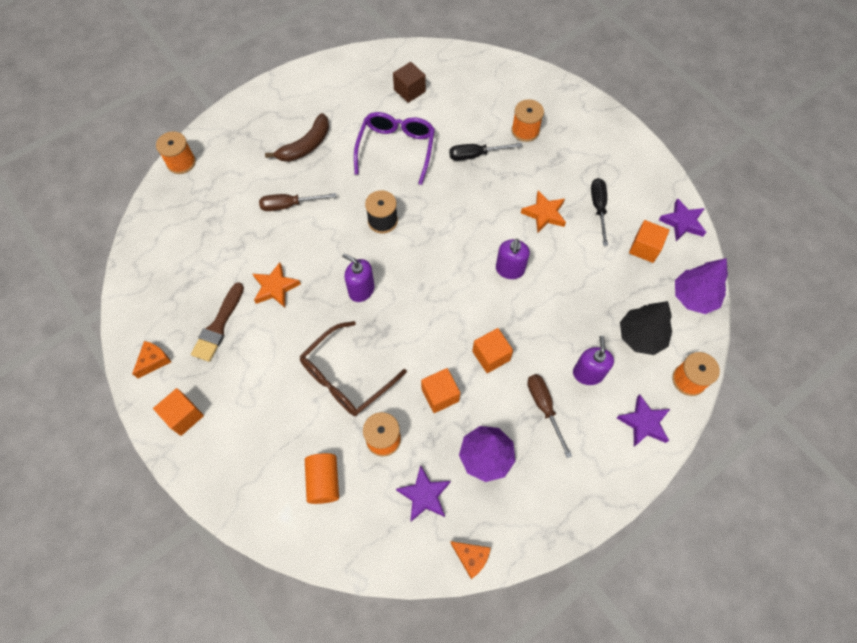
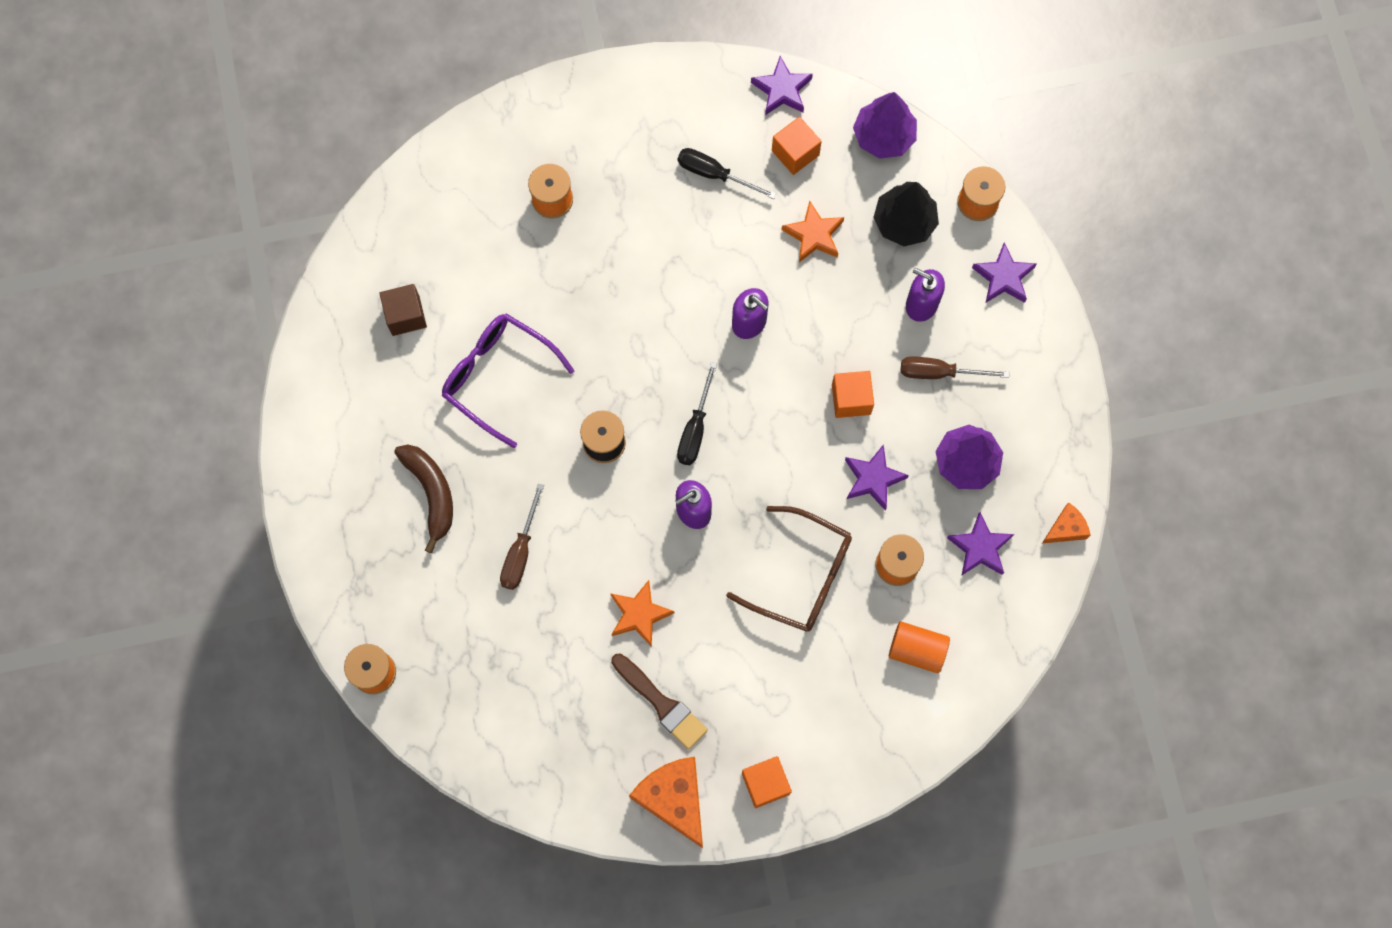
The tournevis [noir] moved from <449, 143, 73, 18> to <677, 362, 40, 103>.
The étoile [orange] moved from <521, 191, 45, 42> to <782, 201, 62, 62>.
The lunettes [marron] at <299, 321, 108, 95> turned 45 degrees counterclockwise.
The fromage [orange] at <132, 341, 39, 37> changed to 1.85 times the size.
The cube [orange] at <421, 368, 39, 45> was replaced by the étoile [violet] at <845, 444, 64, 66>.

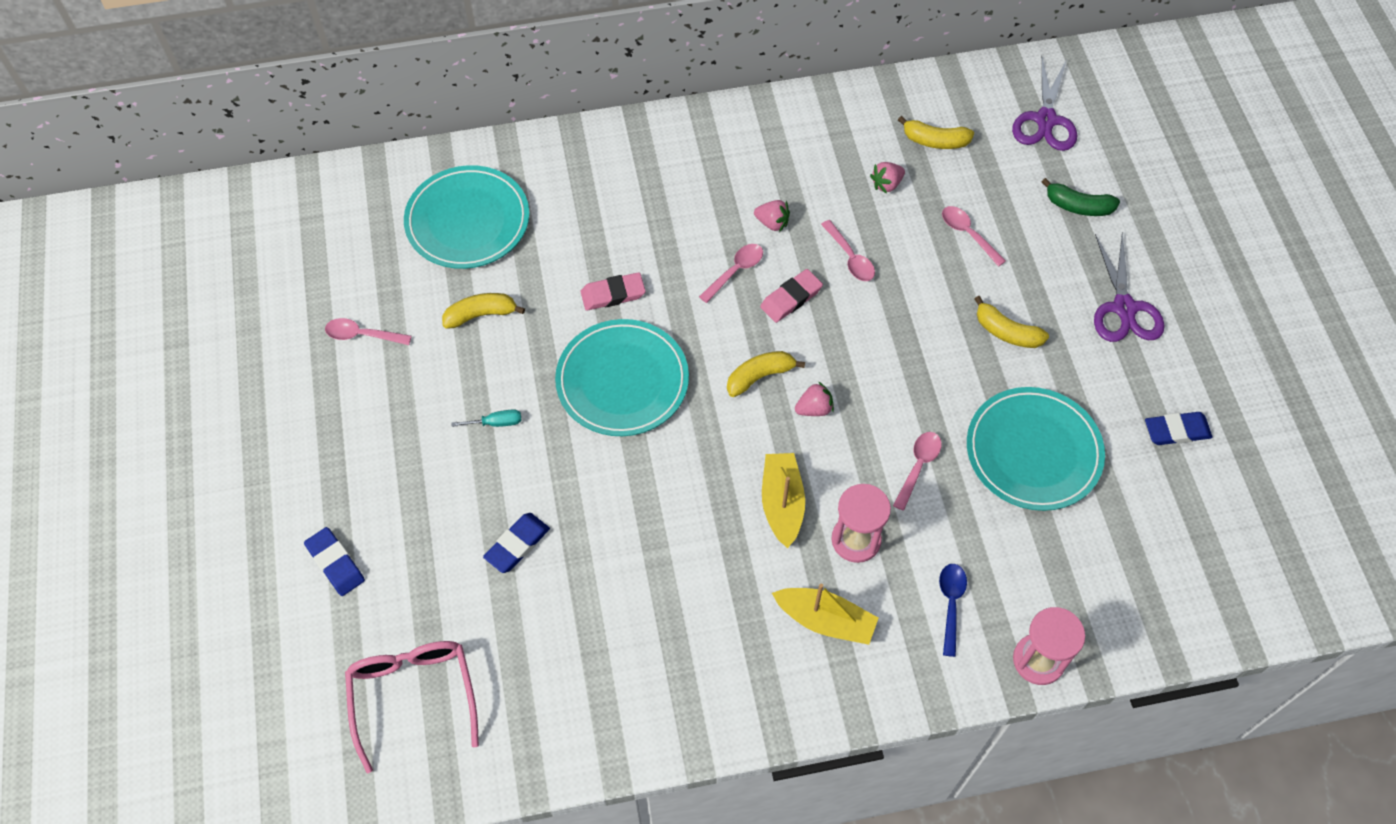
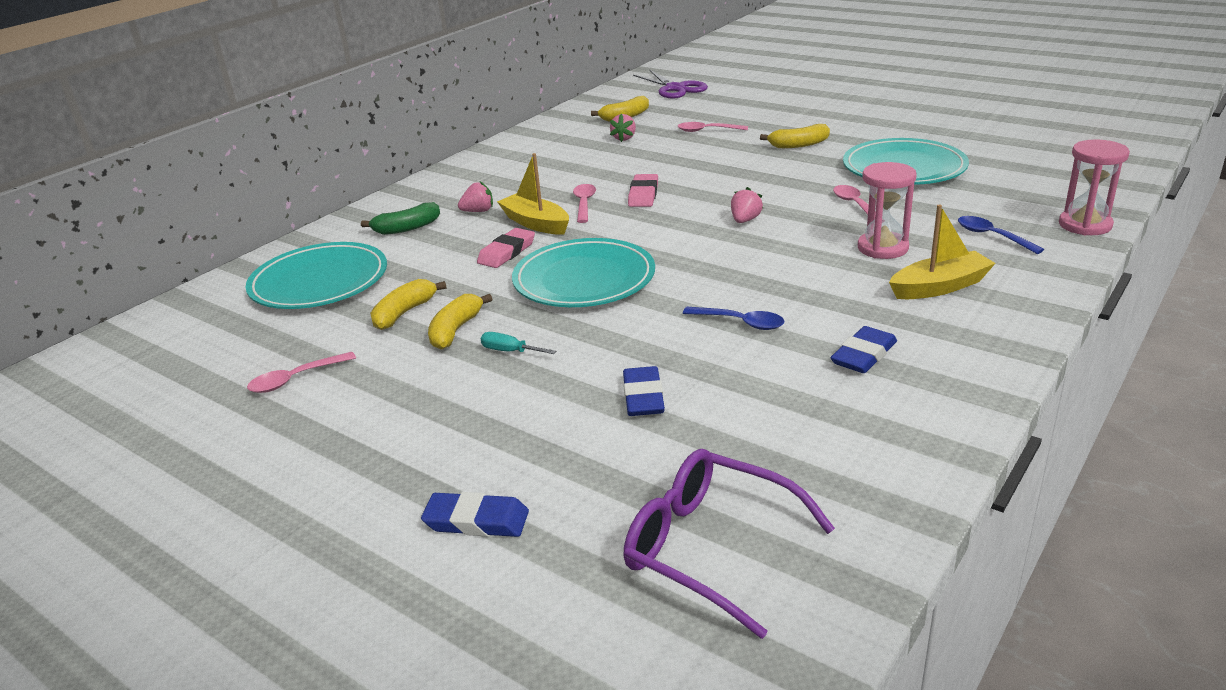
The banane [vert] moved from <1042, 178, 78, 38> to <361, 202, 79, 33>.
The fraise [rose] moved from <754, 200, 36, 32> to <458, 181, 35, 31>.
The cuillère [rose] at <821, 220, 54, 61> disappeared.
The ciseaux [violet] at <1094, 232, 71, 110> disappeared.
The banane [jaune] moved from <727, 351, 78, 46> to <428, 294, 64, 56>.
The tournevis [turquoise] at <451, 409, 70, 18> turned 105 degrees counterclockwise.
The gomme [bleu] moved from <1145, 412, 68, 33> to <830, 326, 67, 47>.
The bateau [jaune] moved from <762, 453, 43, 95> to <497, 153, 72, 82>.
The lunettes [rose] at <345, 641, 134, 132> became the lunettes [violet] at <624, 449, 211, 190>.
The cuillère [bleu] at <683, 307, 101, 23> appeared.

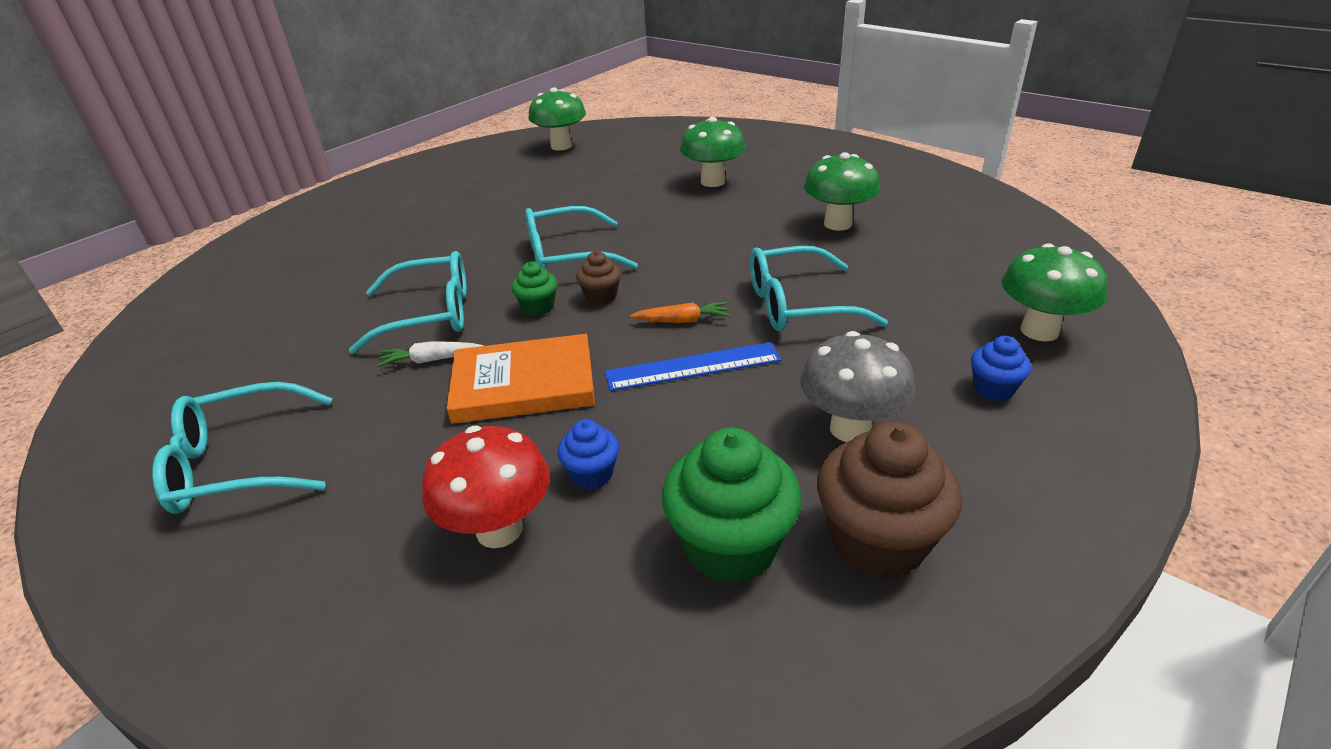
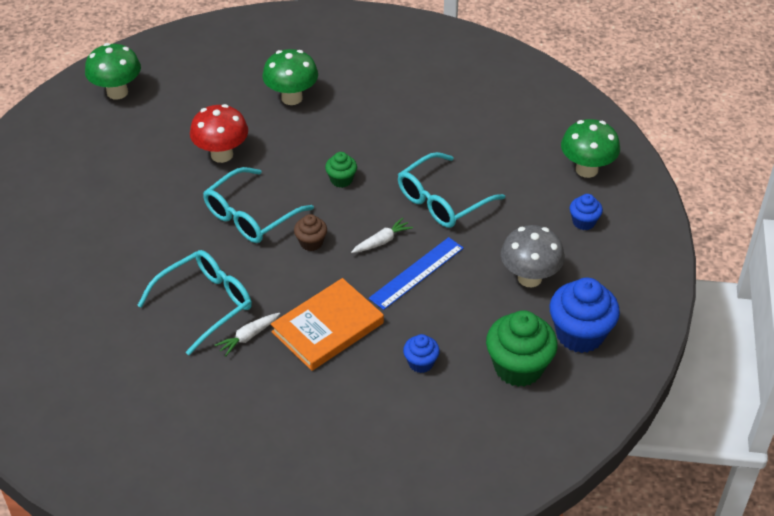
The champignon [vert] at <804, 152, 76, 79> disappeared.
The muffin [vert] moved from <512, 261, 45, 55> to <325, 152, 32, 36>.
The carotte [orange] at <630, 302, 100, 21> became the carotte [blanc] at <351, 218, 62, 35>.
The lunettes [turquoise] at <152, 382, 181, 132> disappeared.
The muffin [marron] at <817, 421, 145, 158> became the muffin [bleu] at <549, 278, 71, 75>.
The champignon [rouge] moved from <422, 426, 128, 122> to <190, 104, 58, 59>.

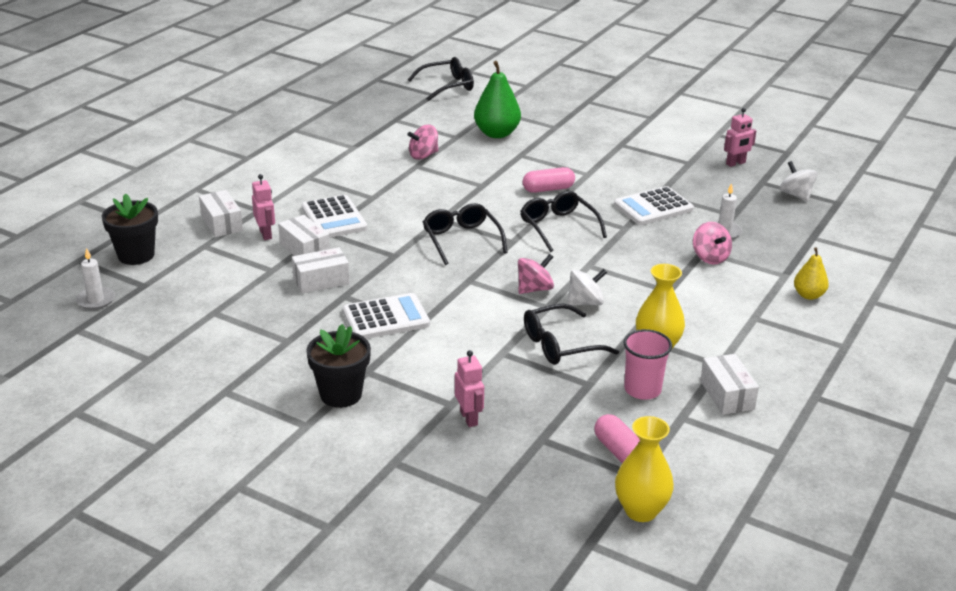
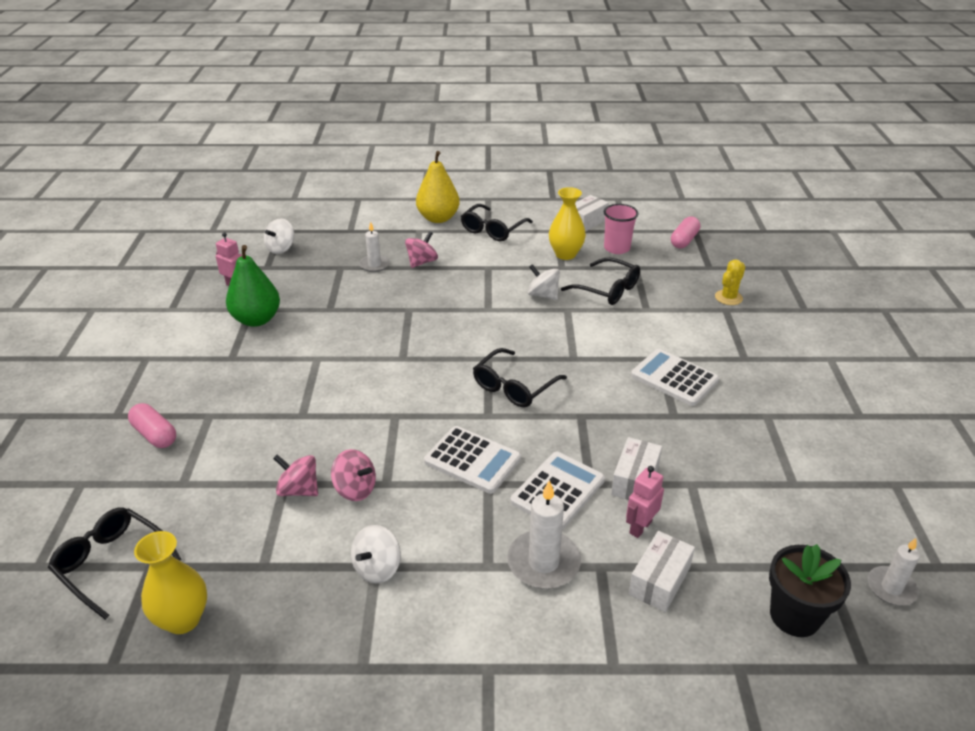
The poire [vert] moved from <474, 61, 47, 77> to <226, 245, 54, 82>.
The gélule [rose] moved from <523, 167, 52, 26> to <128, 403, 48, 45>.
The calculatrice [blanc] moved from <614, 186, 80, 39> to <424, 426, 97, 68>.
The lunettes [noir] moved from <520, 191, 87, 61> to <461, 204, 72, 37>.
The boîte [blanc] at <292, 247, 58, 47> disappeared.
The poire [jaune] at <794, 247, 35, 53> changed to 1.72 times the size.
The toupie [rose] moved from <518, 254, 36, 40> to <273, 454, 45, 42>.
The pot de fleurs [noir] at <306, 324, 65, 84> disappeared.
The robot [rose] at <455, 350, 29, 77> was replaced by the cactus [jaune] at <715, 259, 30, 46>.
The vase [jaune] moved from <615, 416, 59, 106> to <134, 531, 73, 103>.
The bougie [blanc] at <507, 480, 74, 109> appeared.
The toupie [blanc] at <351, 525, 50, 59> appeared.

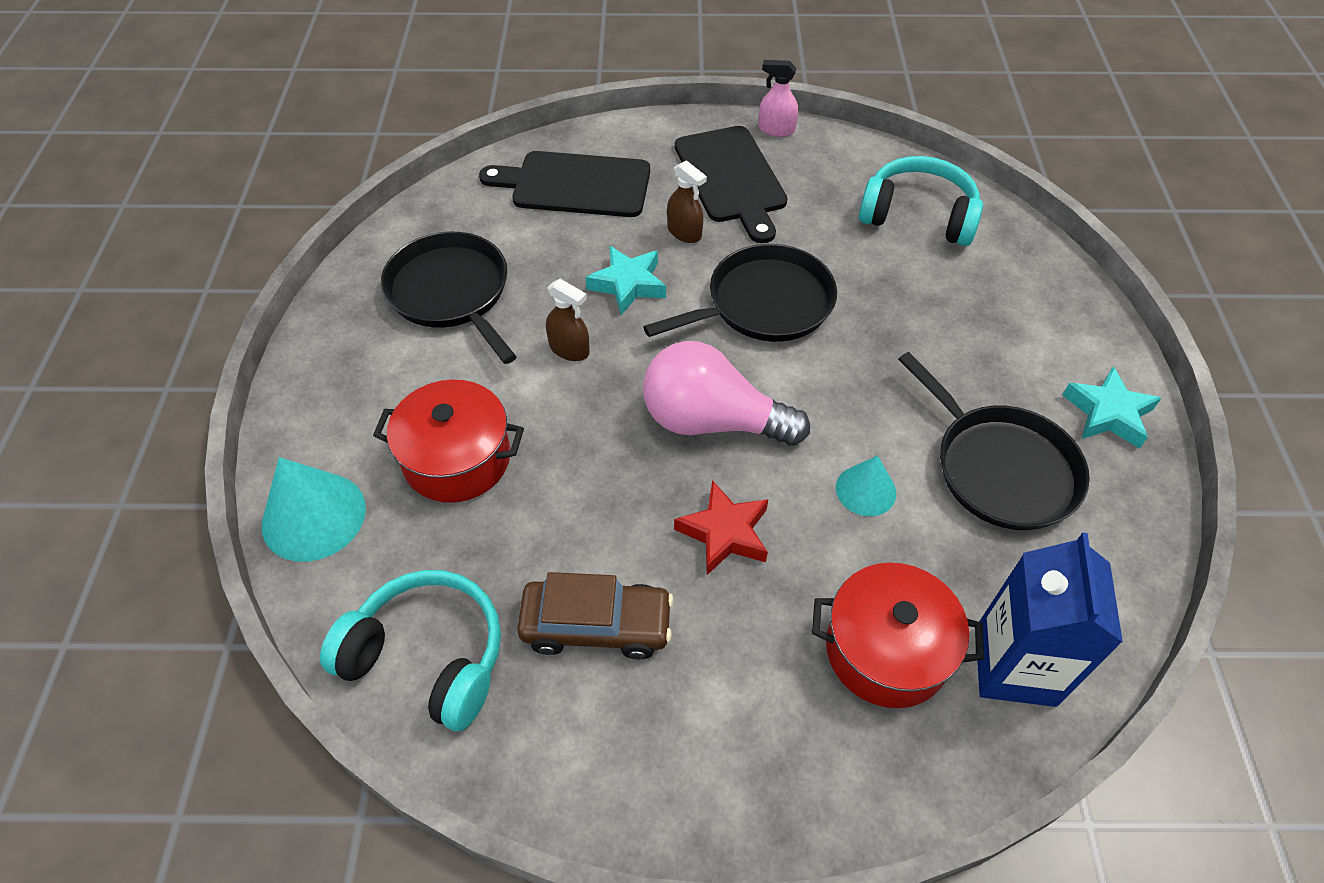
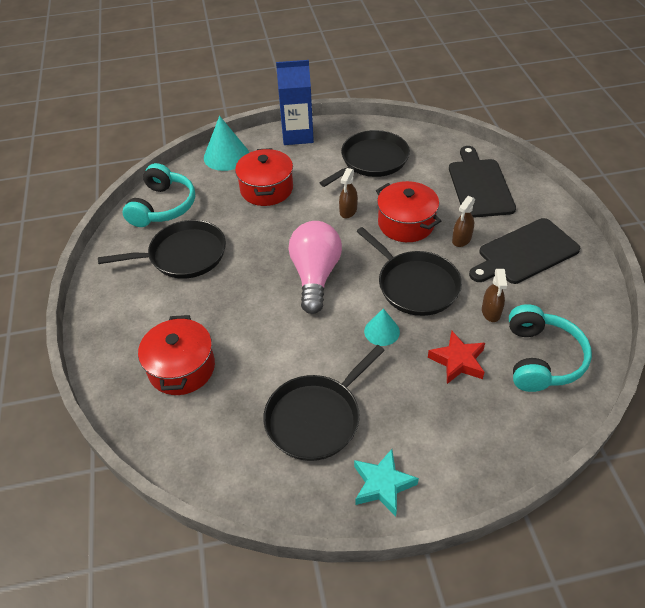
The vaporisateur [rose] at <758, 60, 40, 77> disappeared.
The étoile [turquoise] at <586, 246, 80, 69> was replaced by the marmite [rouge] at <376, 181, 65, 61>.
The cône [turquoise] moved from <836, 455, 60, 61> to <364, 308, 36, 38>.
The étoile [rouge] moved from <674, 480, 94, 95> to <428, 331, 57, 53>.
The brique de lait [bleu] moved from <977, 533, 146, 174> to <276, 60, 38, 85>.
The voiture [marron] at <517, 572, 156, 88> was replaced by the poêle [noir] at <98, 220, 128, 59>.
The vaporisateur [marron] at <482, 269, 25, 53> appeared.

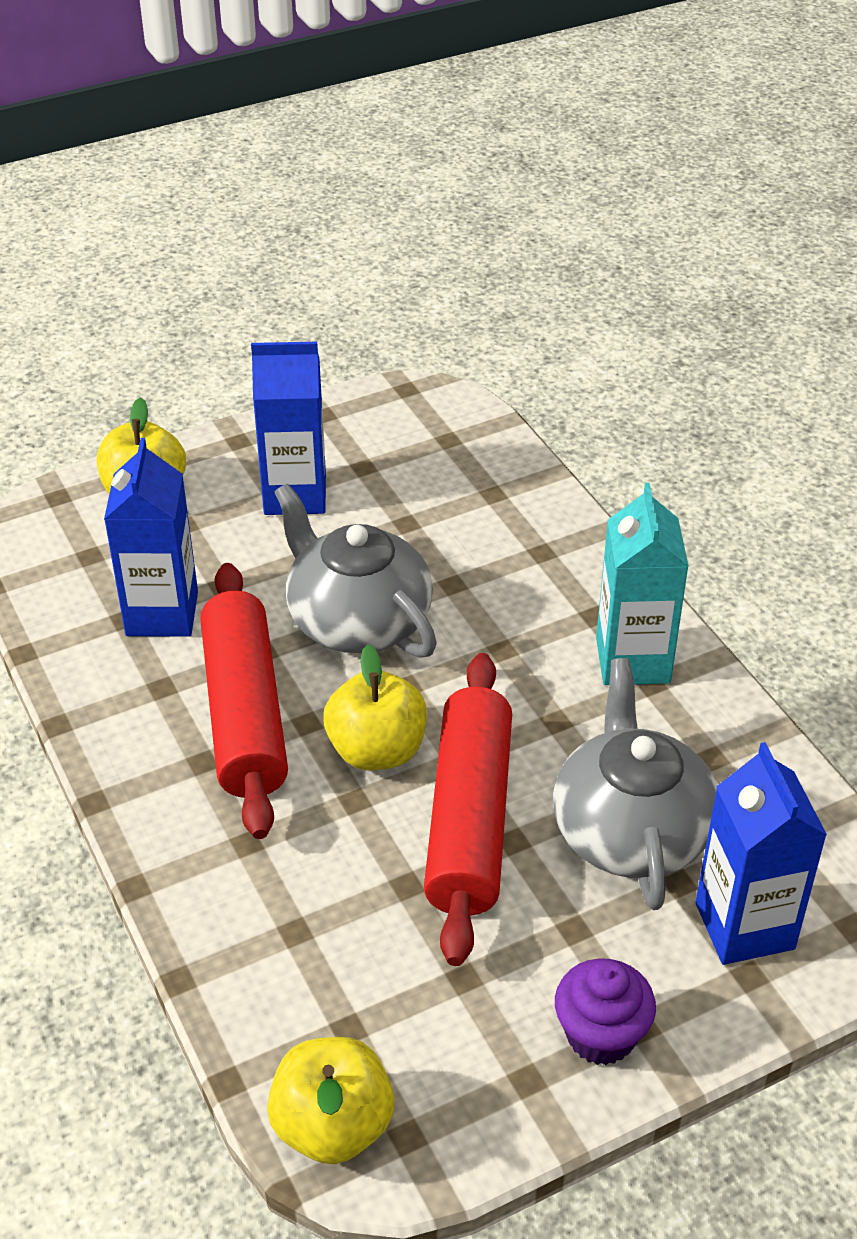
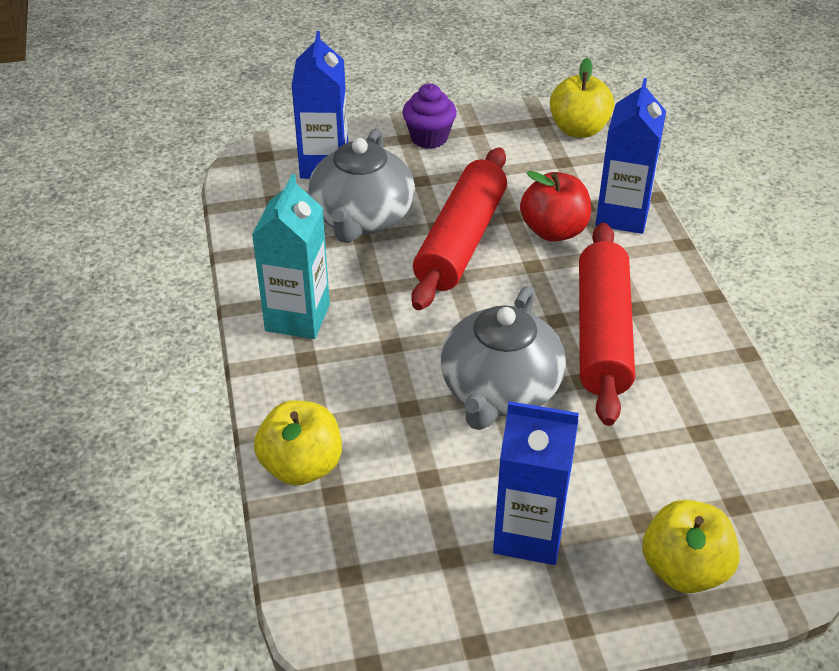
The brique de lait [bleu] moved from <104, 438, 94, 199> to <595, 78, 71, 156>.
The théière [gris] at <274, 484, 163, 174> turned 45 degrees clockwise.
The pomme [jaune] moved from <323, 644, 104, 126> to <254, 400, 88, 86>.
The pomme [rouge] at <520, 171, 71, 71> appeared.

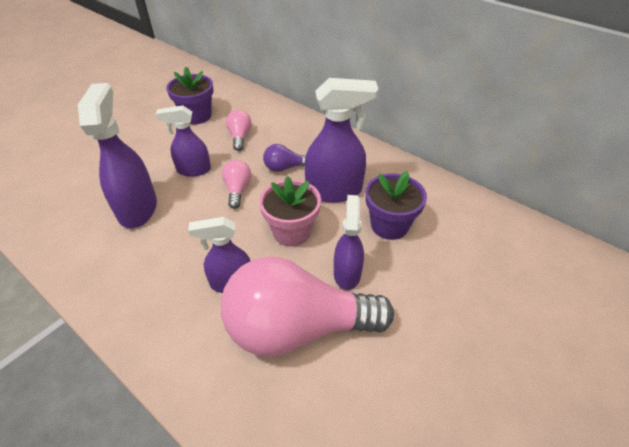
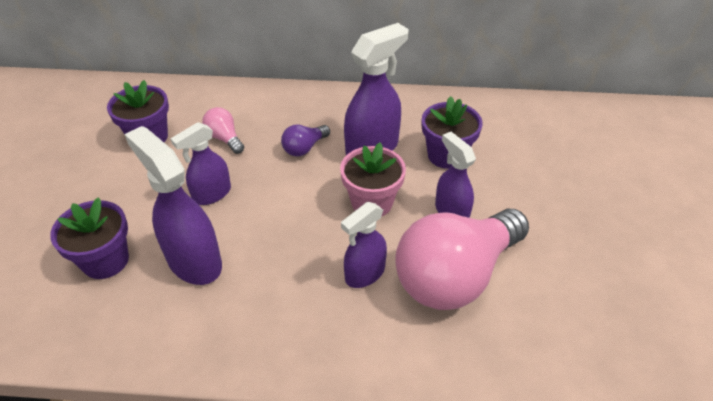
The ampoule [rose] at <222, 160, 29, 49> disappeared.
The pot de fleurs [violet] at <50, 197, 79, 82> appeared.

